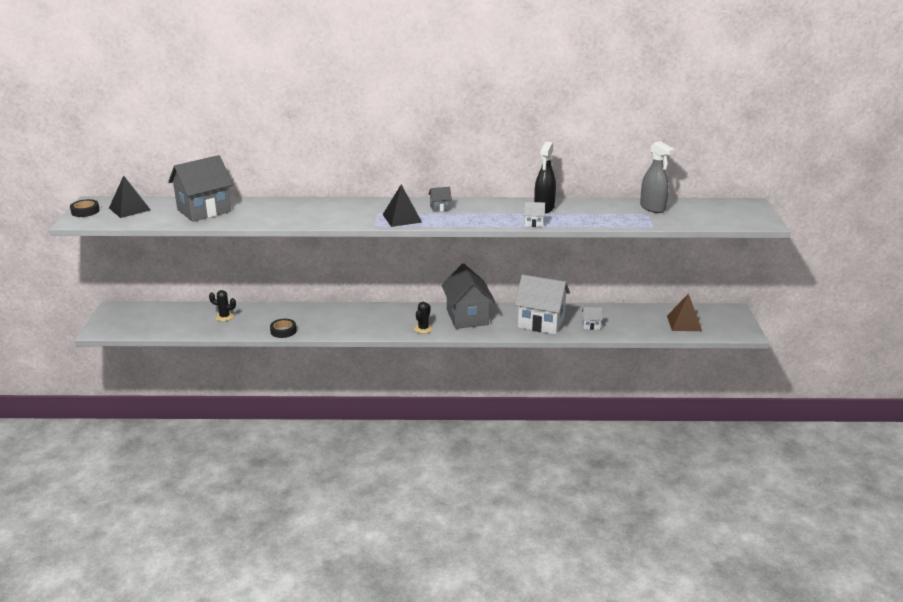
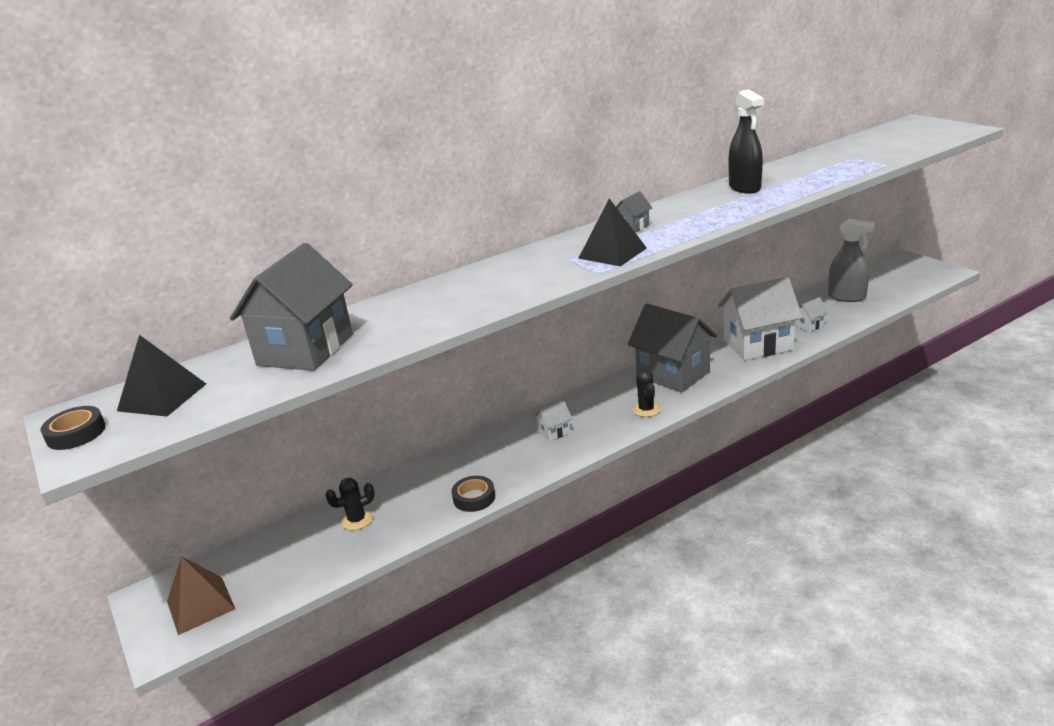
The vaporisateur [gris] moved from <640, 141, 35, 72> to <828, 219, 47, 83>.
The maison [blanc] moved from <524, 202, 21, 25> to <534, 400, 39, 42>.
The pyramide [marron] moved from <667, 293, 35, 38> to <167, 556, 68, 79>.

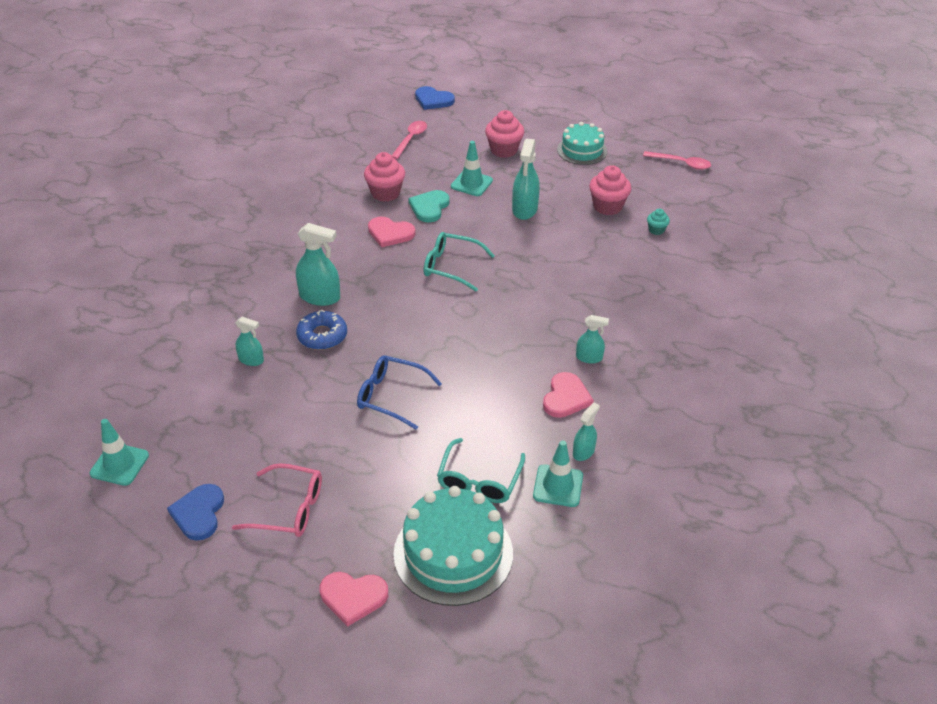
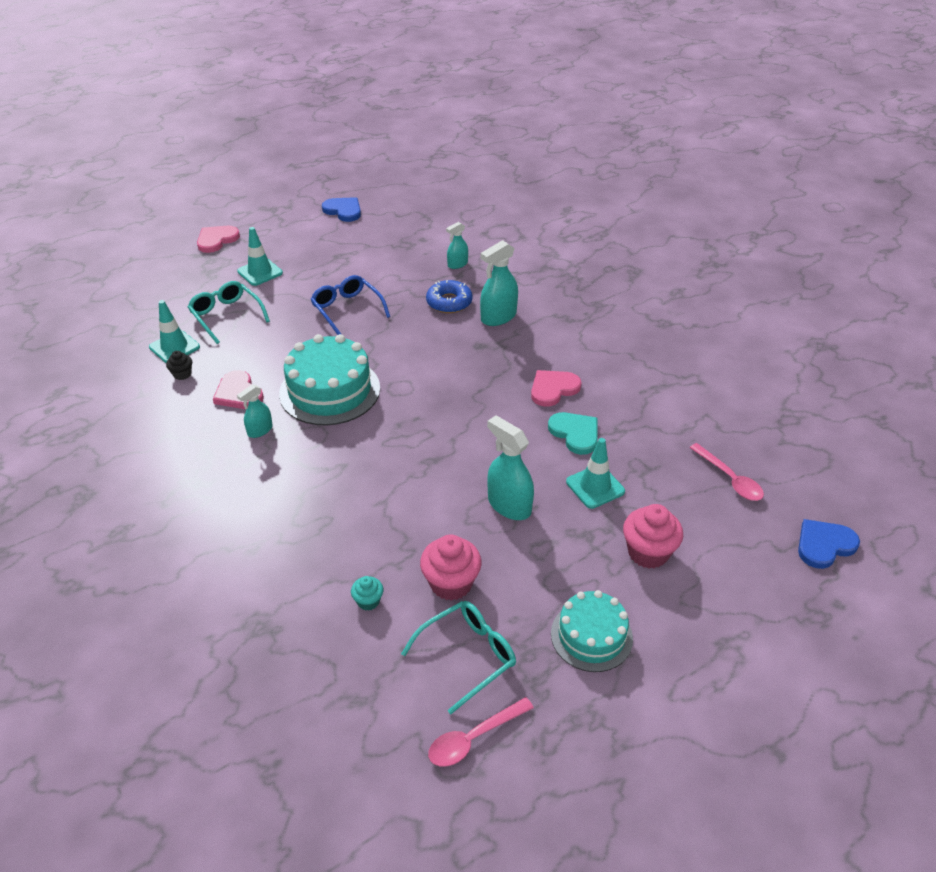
The muffin [rose] at <364, 152, 41, 50> disappeared.
The lunettes [turquoise] moved from <424, 232, 71, 60> to <401, 601, 115, 113>.
The lunettes [bleu] at <357, 356, 85, 74> turned 90 degrees counterclockwise.
The vaporisateur [turquoise] at <573, 402, 27, 59> was replaced by the muffin [noir] at <166, 351, 26, 29>.
The cône de chantier [turquoise] moved from <90, 419, 59, 67> to <237, 227, 46, 59>.
The lunettes [rose] at <232, 463, 90, 74> disappeared.
The gâteau [turquoise] moved from <393, 486, 120, 120> to <279, 334, 101, 91>.

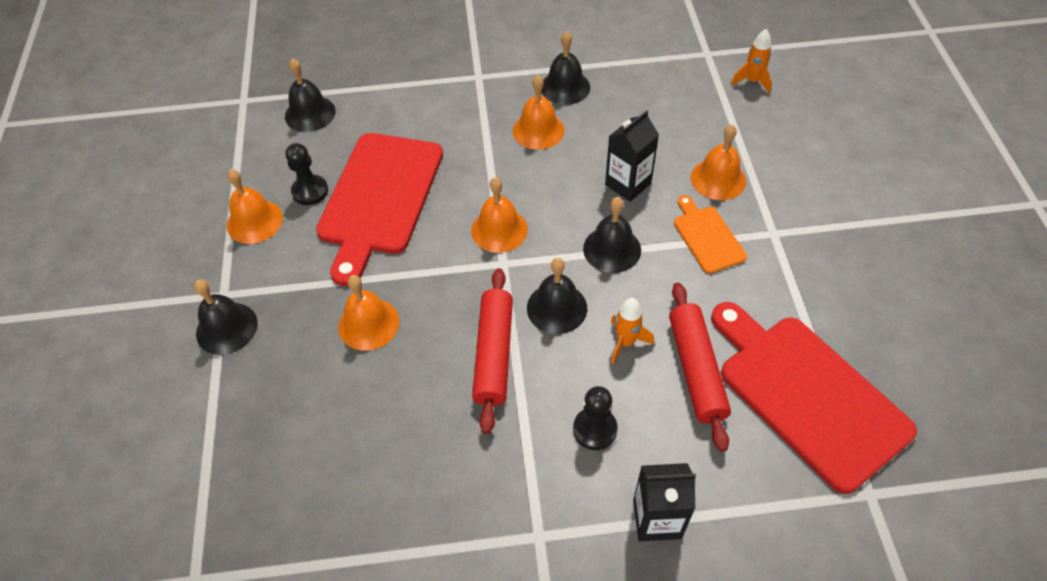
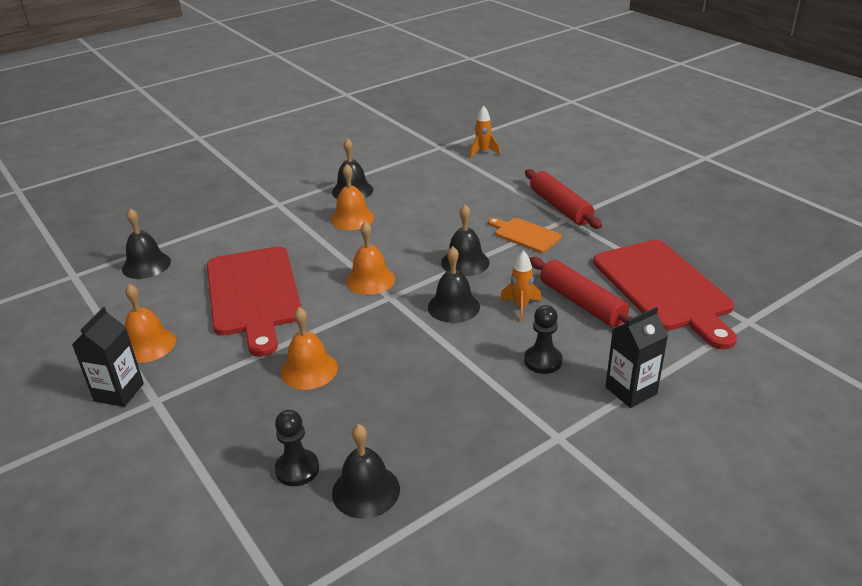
The brique de lait [noir] moved from <605, 110, 54, 92> to <72, 307, 72, 100>.
The cloche [orange] at <691, 125, 55, 75> disappeared.
The pion [noir] moved from <285, 143, 43, 62> to <275, 410, 44, 76>.
The rouleau à pâtisserie [rouge] moved from <472, 268, 41, 166> to <525, 169, 77, 60>.
The cloche [noir] moved from <194, 280, 64, 75> to <332, 424, 68, 95>.
The planche à découper [rouge] at <711, 302, 206, 192> turned 135 degrees counterclockwise.

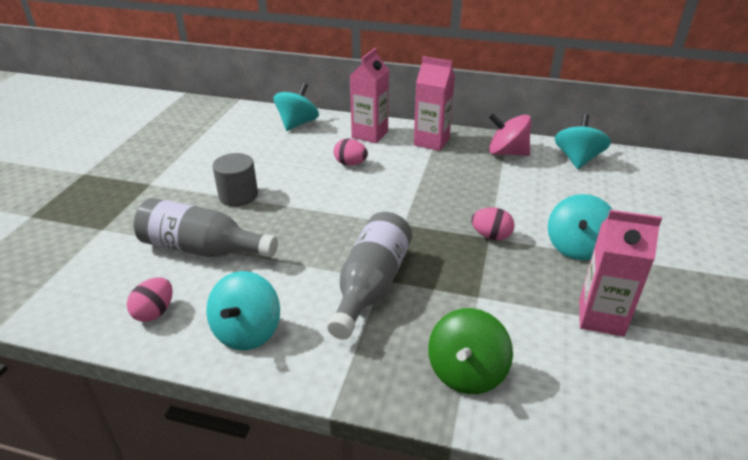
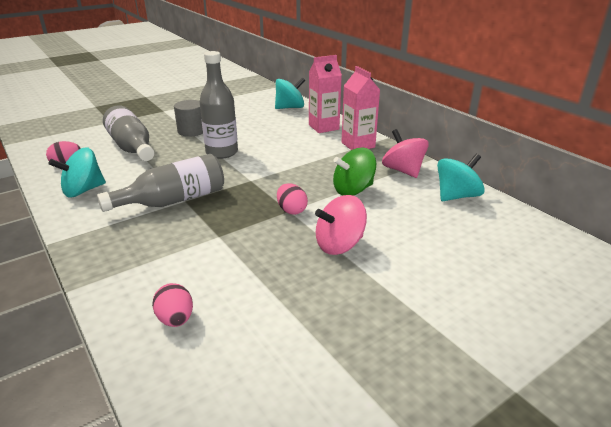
The œuf [rose] moved from <334, 138, 34, 28> to <152, 283, 41, 44>.
The toupie [turquoise] at <548, 194, 65, 66> became the toupie [rose] at <315, 195, 52, 60>.
The brique de lait [rose] at <579, 210, 83, 127> disappeared.
The toupie [vert] moved from <428, 308, 85, 86> to <333, 148, 43, 48>.
The bouteille [gris] at <200, 51, 38, 108> appeared.

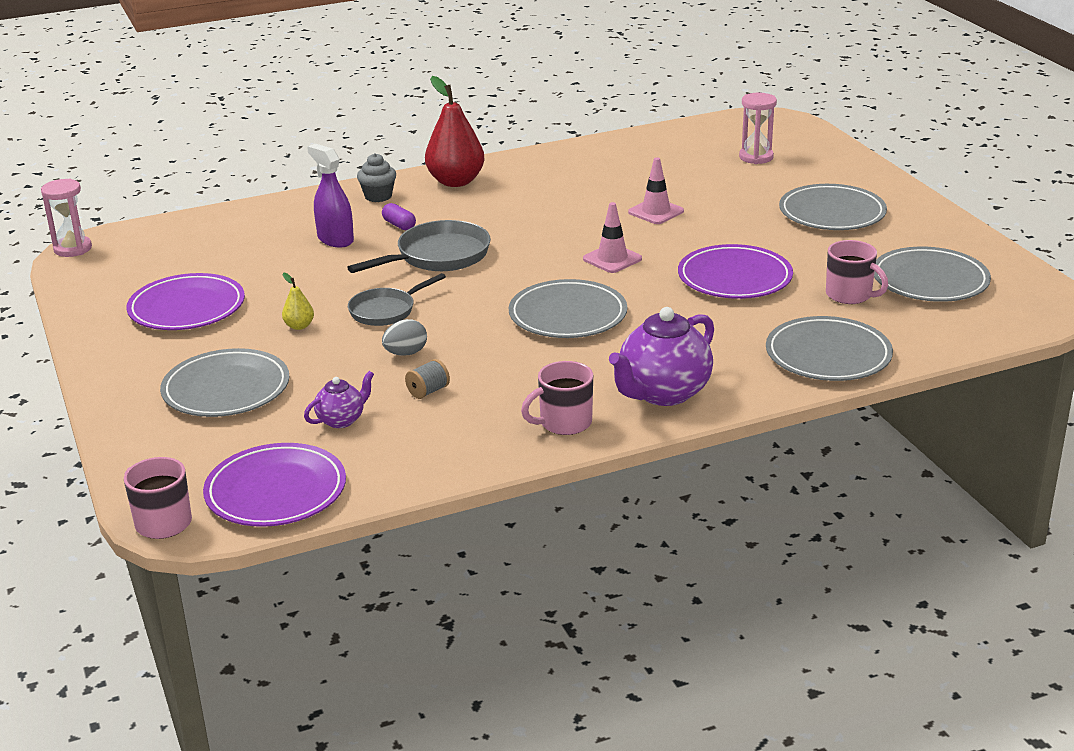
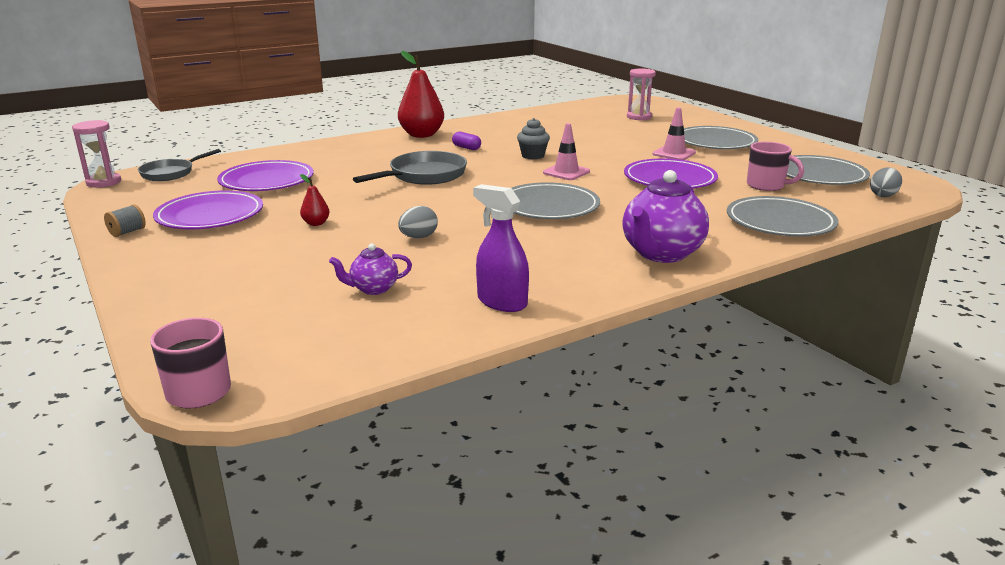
The vaporisateur [violet] moved from <307, 144, 47, 104> to <473, 184, 56, 128>.
The muffin [gris] moved from <357, 153, 39, 49> to <517, 118, 33, 41>.
The cône de chantier [rose] moved from <628, 157, 56, 67> to <653, 108, 43, 52>.
The gélule [violet] moved from <382, 203, 34, 27> to <452, 132, 29, 18>.
The poire [jaune] at <282, 273, 32, 57> became the poire [rouge] at <300, 174, 30, 52>.
The poêle [gris] moved from <348, 273, 98, 53> to <138, 149, 83, 32>.
The assiette [gris] at <160, 348, 130, 69> disappeared.
The bobine [gris] moved from <405, 359, 45, 40> to <104, 204, 42, 33>.
The tasse [rose] at <521, 361, 72, 74> disappeared.
The théière [violet] at <304, 371, 70, 57> turned 150 degrees counterclockwise.
The assiette [violet] moved from <203, 443, 143, 84> to <217, 160, 97, 31>.
The œuf [gris] at <870, 167, 32, 30> appeared.

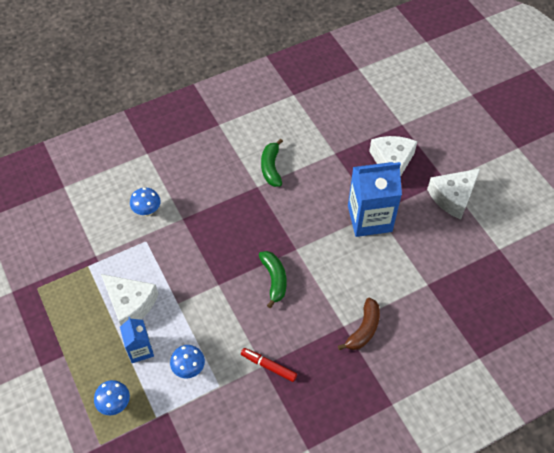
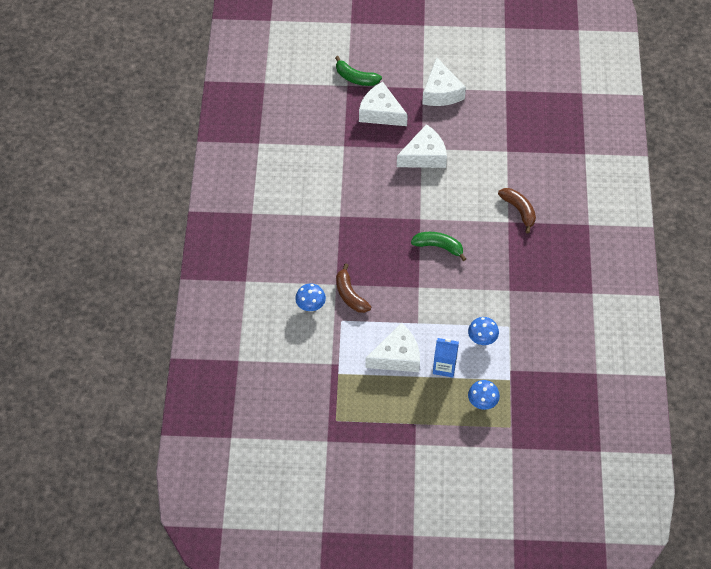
The banane [vert] moved from <261, 139, 22, 48> to <335, 56, 47, 30>.
The brique de lait [bleu] at <348, 162, 54, 75> was replaced by the fromage [blanc] at <397, 124, 50, 44>.
The feutre [rouge] at <241, 348, 56, 34> disappeared.
The banane [marron] at <336, 263, 35, 50> appeared.

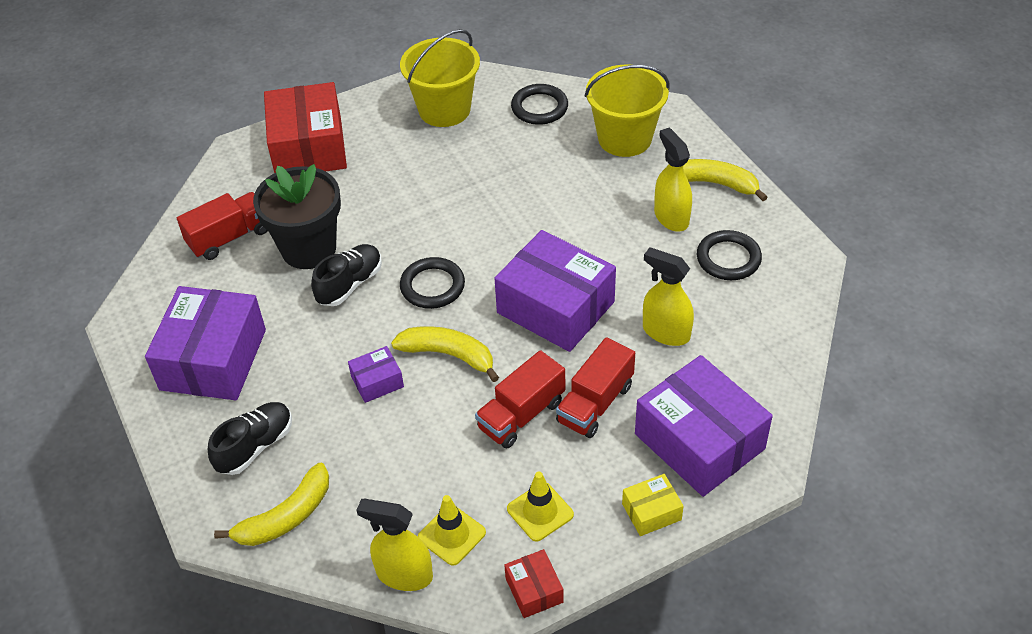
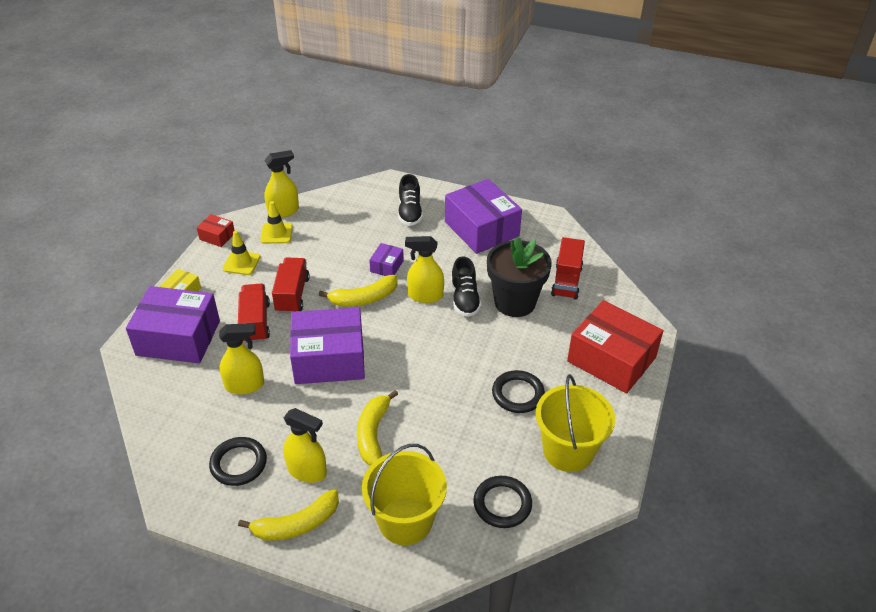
The anneau [noir] moved from <400, 257, 65, 52> to <492, 370, 53, 43>.
The banane [jaune] moved from <214, 463, 115, 83> to <357, 390, 41, 76>.
The vaporisateur [jaune] at <405, 236, 39, 67> appeared.

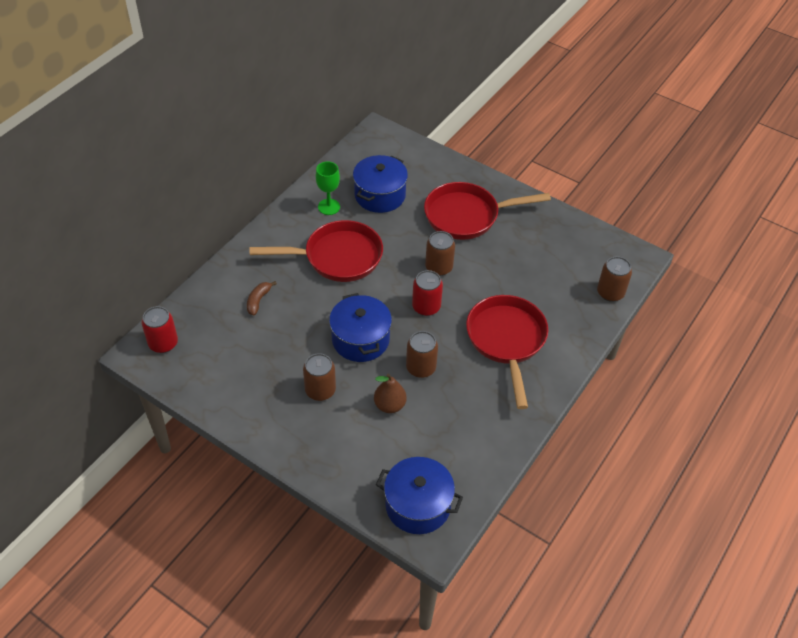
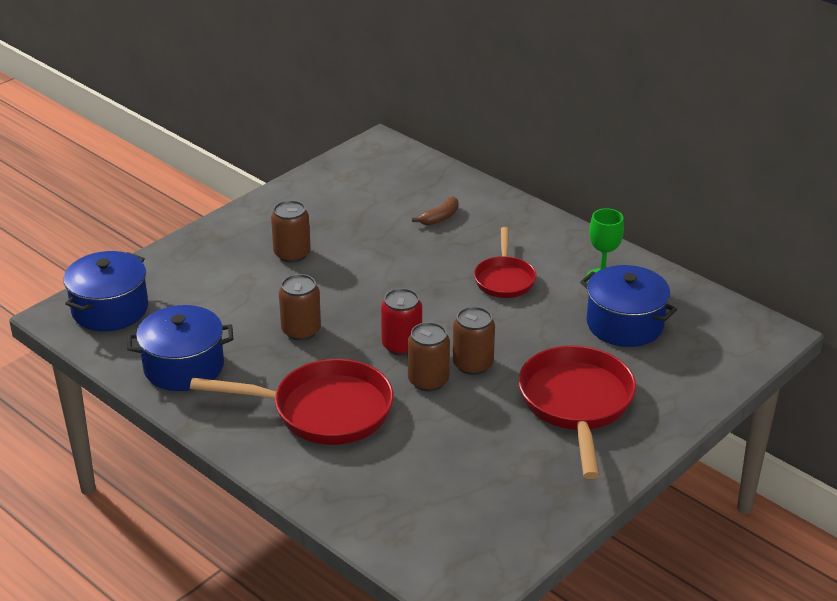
The poêle [rouge] at <249, 220, 134, 62> changed to 0.59 times the size.
The canette [marron] moved from <597, 256, 35, 46> to <408, 322, 42, 69>.
The banane [marron] at <247, 281, 30, 34> turned 105 degrees clockwise.
The marmite [bleu] moved from <329, 293, 63, 69> to <127, 305, 106, 86>.
The canette [rouge] at <142, 306, 36, 47> disappeared.
The poire [marron] at <374, 374, 33, 39> disappeared.

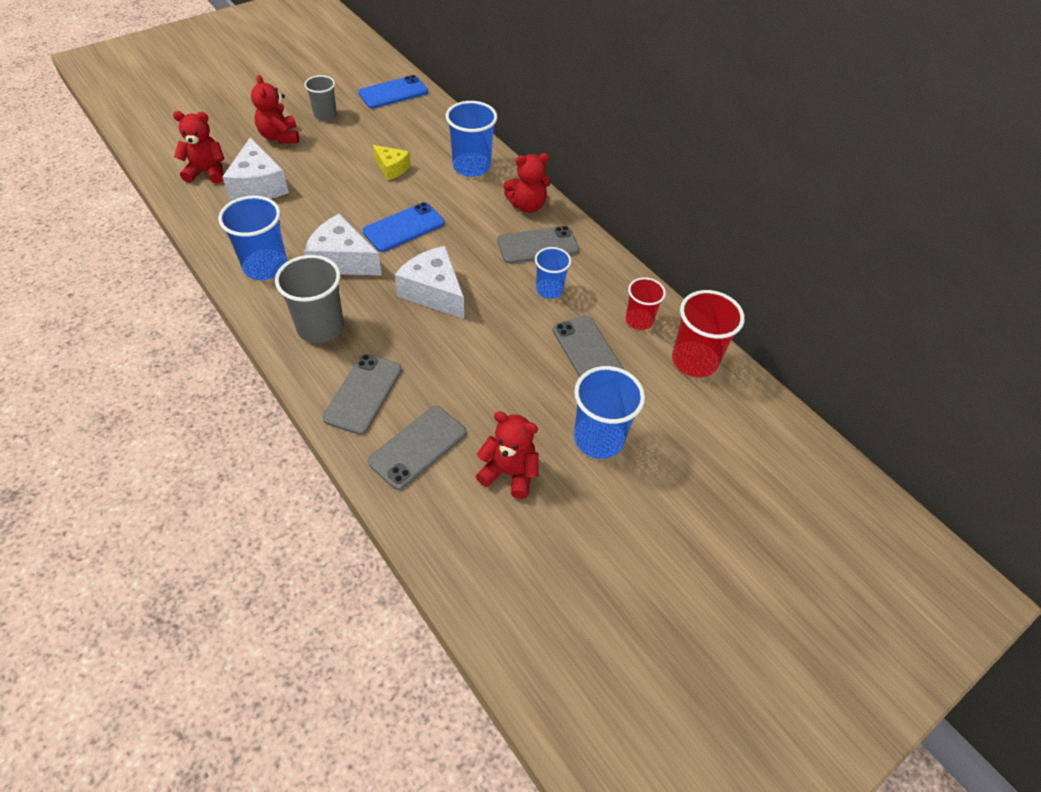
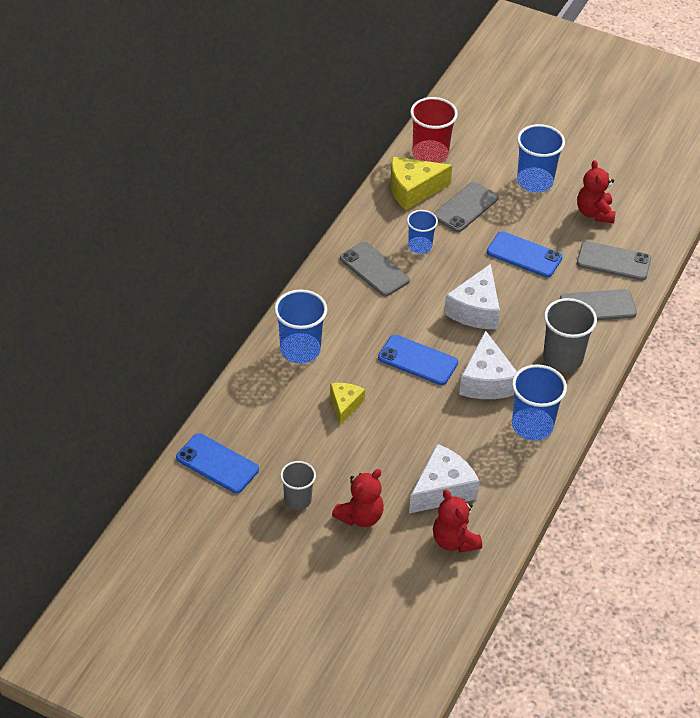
The ours en peluche [rouge] at <503, 153, 48, 60> disappeared.
The gobelet [rouge] at <626, 277, 40, 53> was replaced by the fromage [jaune] at <390, 157, 62, 53>.
The téléphone [bleu] at <487, 231, 76, 46> appeared.

